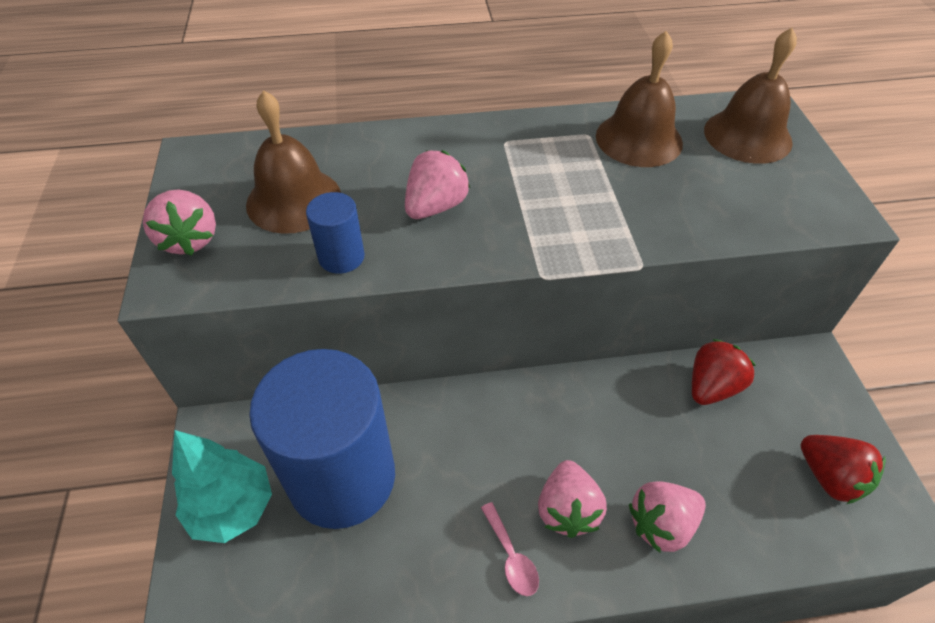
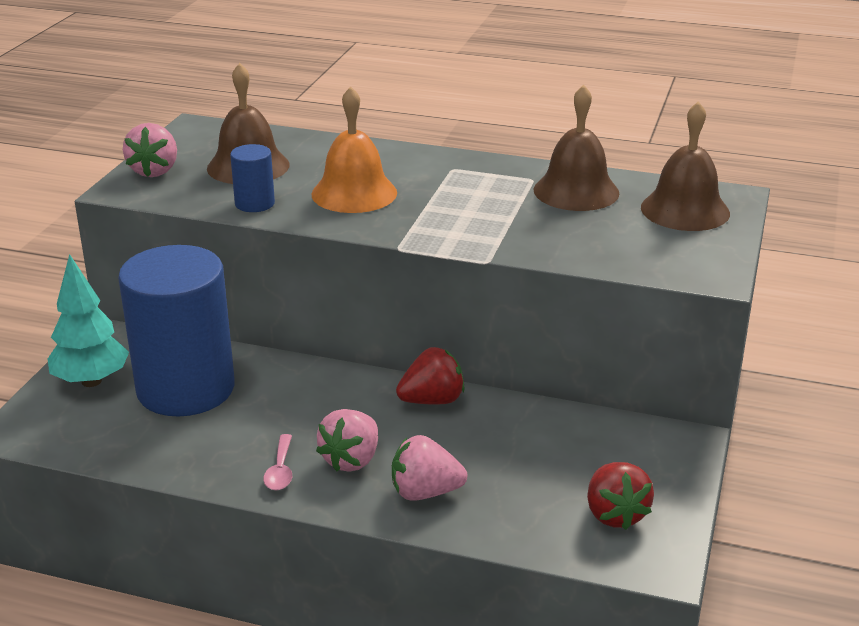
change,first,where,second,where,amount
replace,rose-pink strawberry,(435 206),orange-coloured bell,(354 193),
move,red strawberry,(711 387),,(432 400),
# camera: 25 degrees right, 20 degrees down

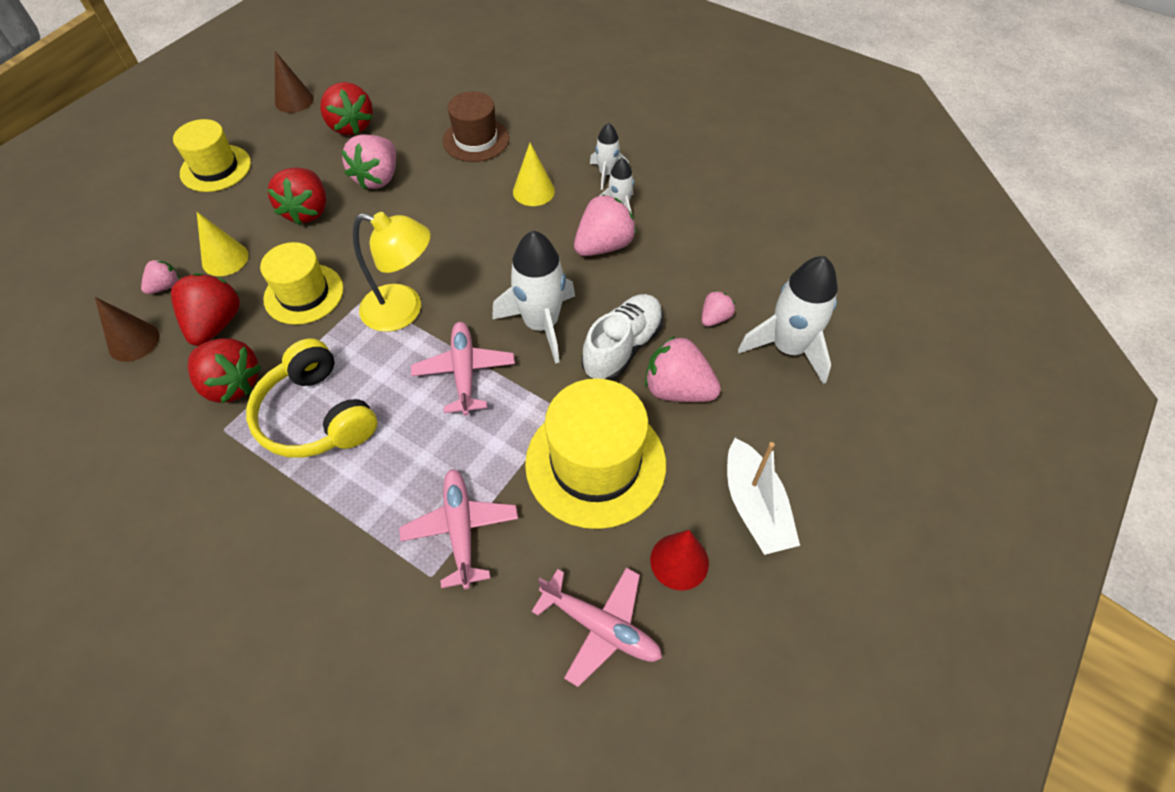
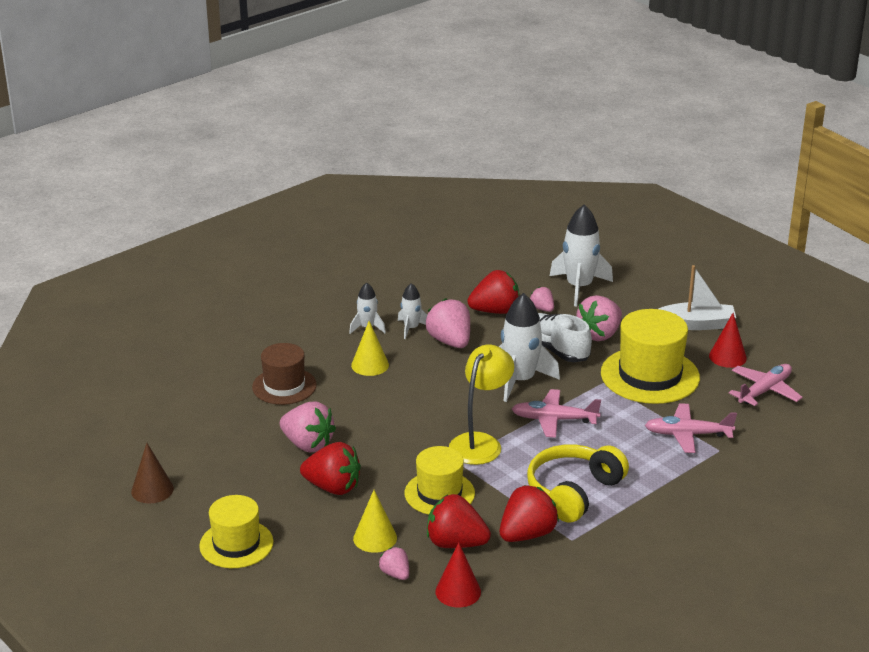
change,first,where,second,where,amount
recolor,russet cone shape,(134 341),red cone shape,(458 591),
move,red strawberry,(351 126),,(495 311),
rotate,golden headphones,(316 416),,(573 492),150 degrees clockwise
# camera: 75 degrees left, 25 degrees down

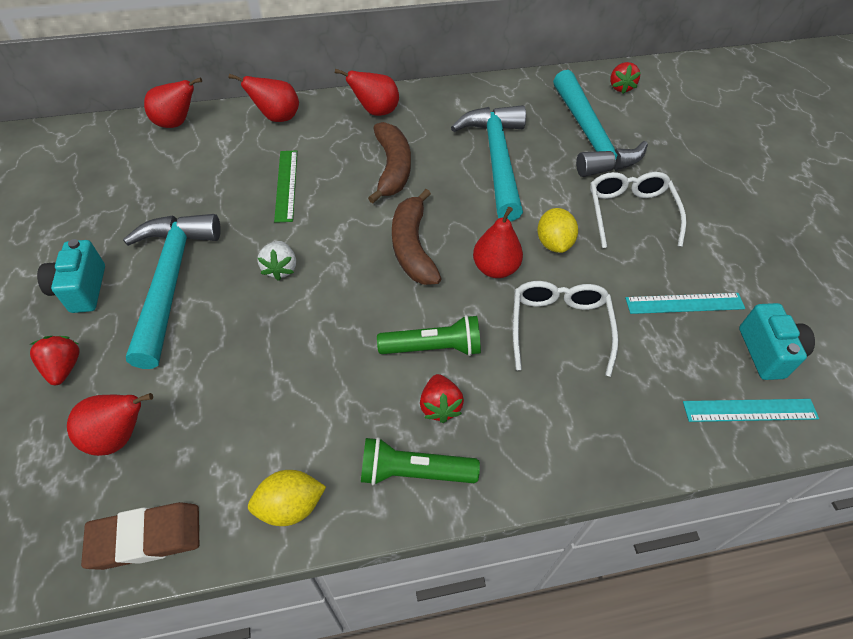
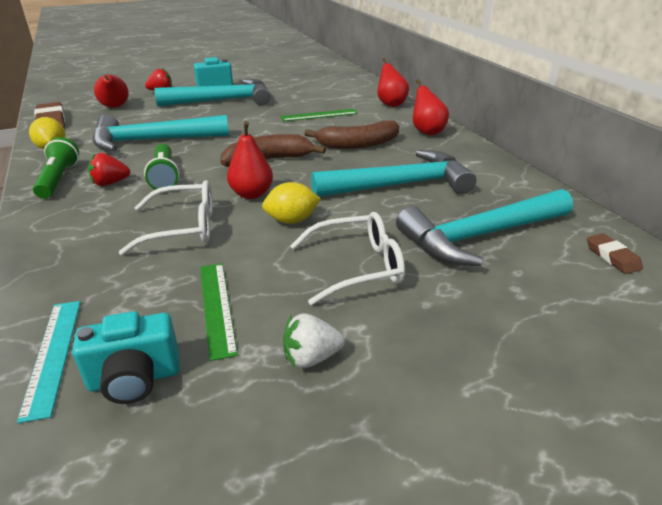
change,first,where,second,where,amount
insert,,,turquoise hammer,(152 141),
recolor,turquoise measuring stick,(684 303),leaf-green measuring stick,(216 307),
move,pure white strawberry,(280 269),,(311 357),
replace,red strawberry,(620 87),russet pencil eraser,(612 257),
delete,red pear fruit,(177 123),,,
# camera: 80 degrees right, 20 degrees down

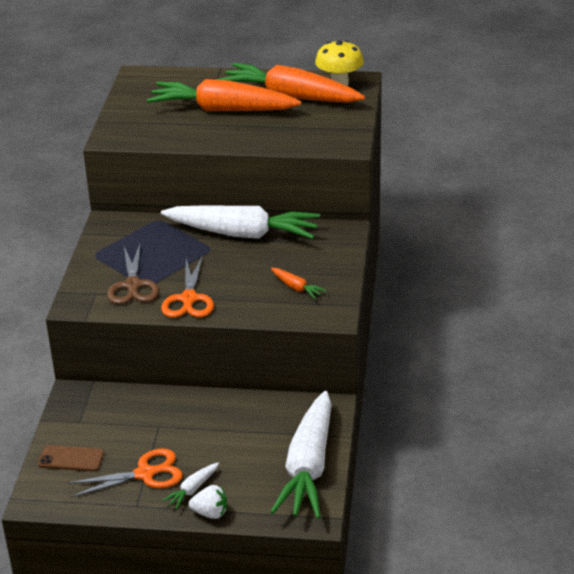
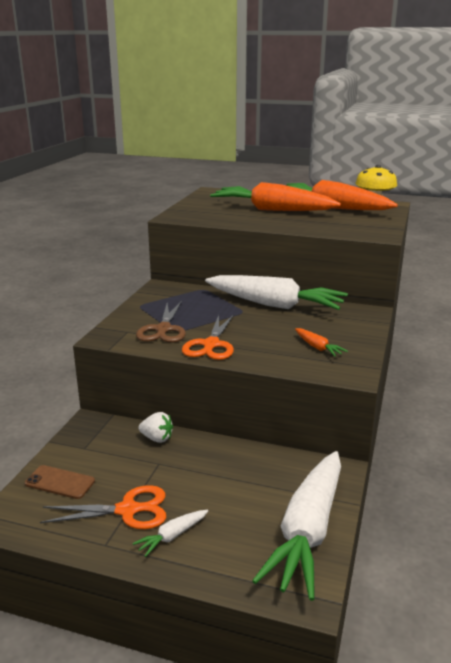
change,first,where,second,where,amount
move,pure white strawberry,(210 513),,(157 438),
# camera: 10 degrees right, 10 degrees down

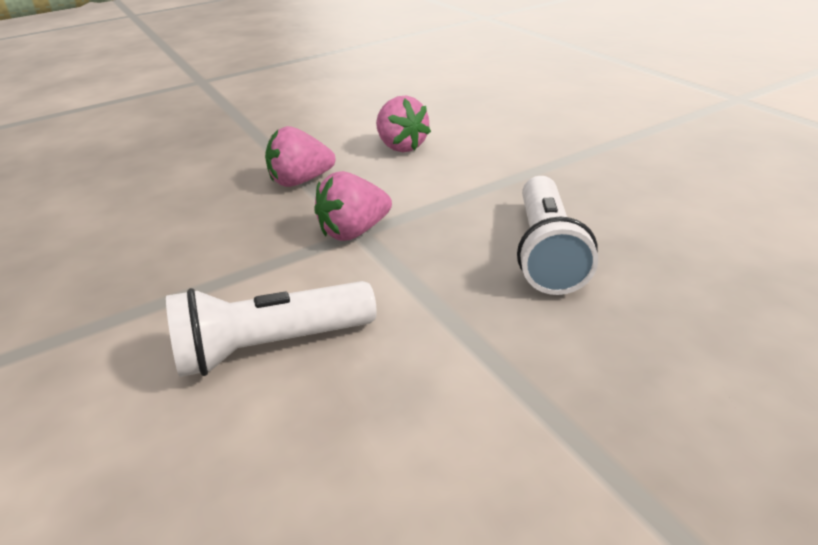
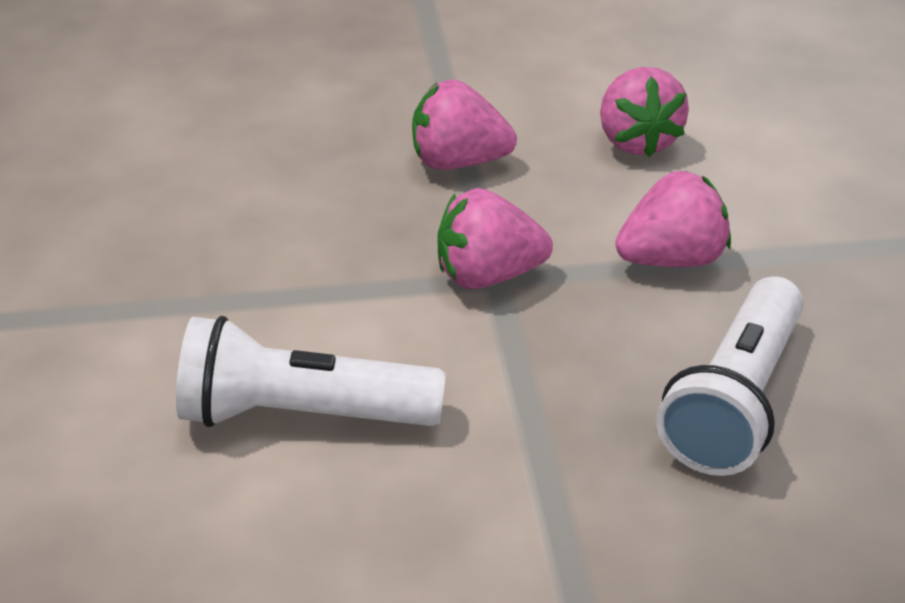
change,first,where,second,where,amount
insert,,,rose-pink strawberry,(671 259),
# camera: 20 degrees right, 5 degrees up

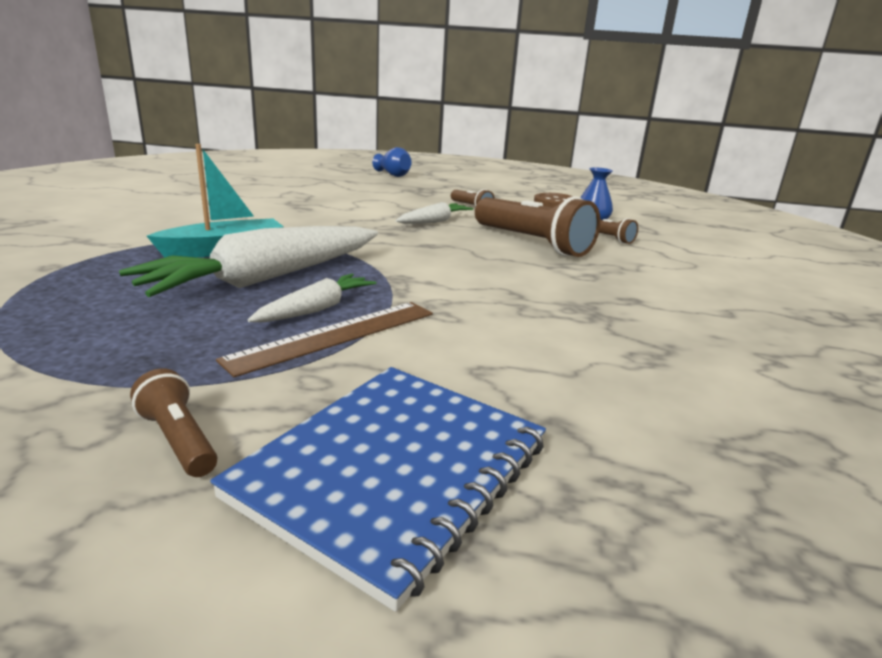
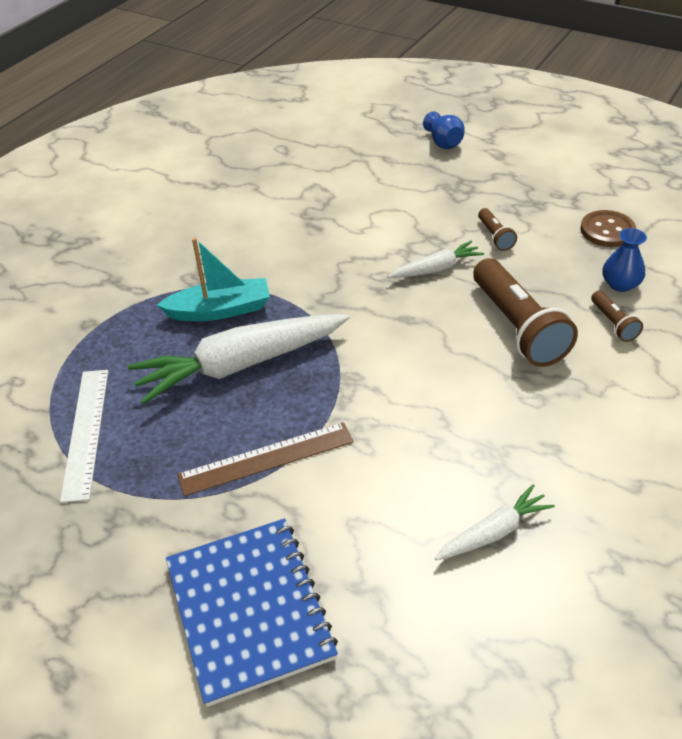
change,first,where,second,where,amount
insert,,,pure white measuring stick,(86 432),
rotate,royal blue notepad,(393 471),,(250 610),75 degrees counterclockwise
move,pure white root vegetable,(316 309),,(493 532),
delete,russet flashlight,(178 440),,,
# camera: 25 degrees right, 20 degrees up

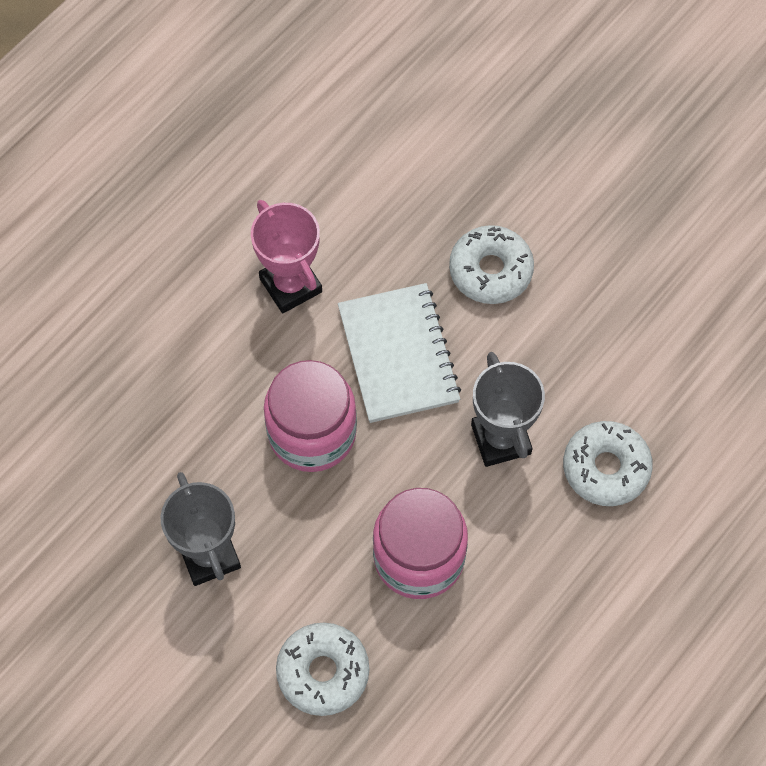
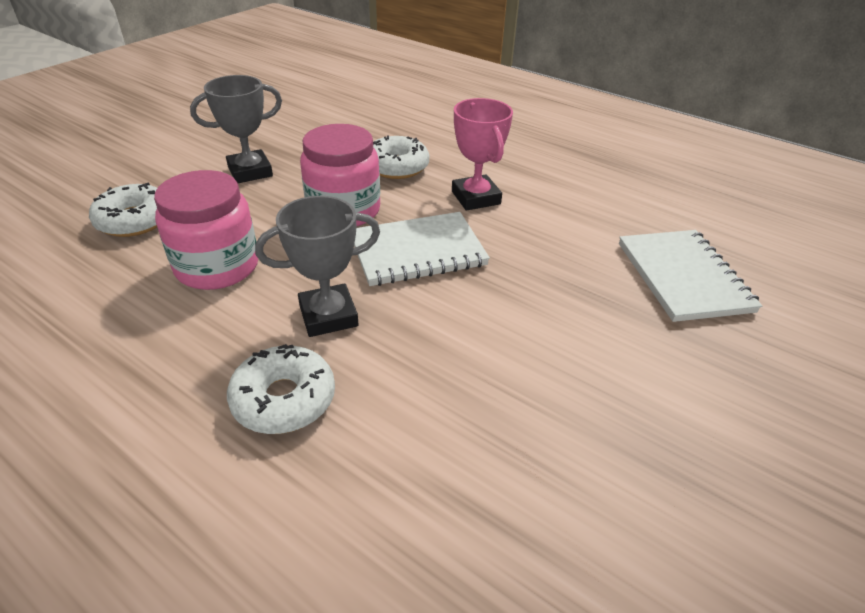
change,first,where,second,where,amount
move,pure white doughnut,(490 271),,(397 167),
rotate,rose-pink trophy,(290 285),,(475 198),75 degrees counterclockwise
insert,,,pure white notepad,(683 277),
# camera: 85 degrees right, 25 degrees down

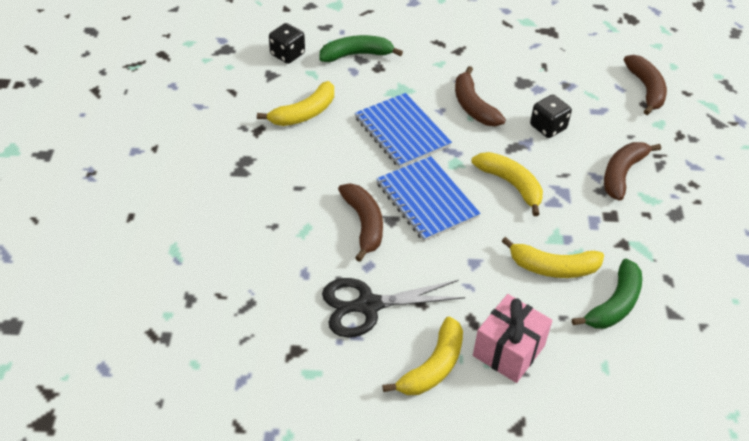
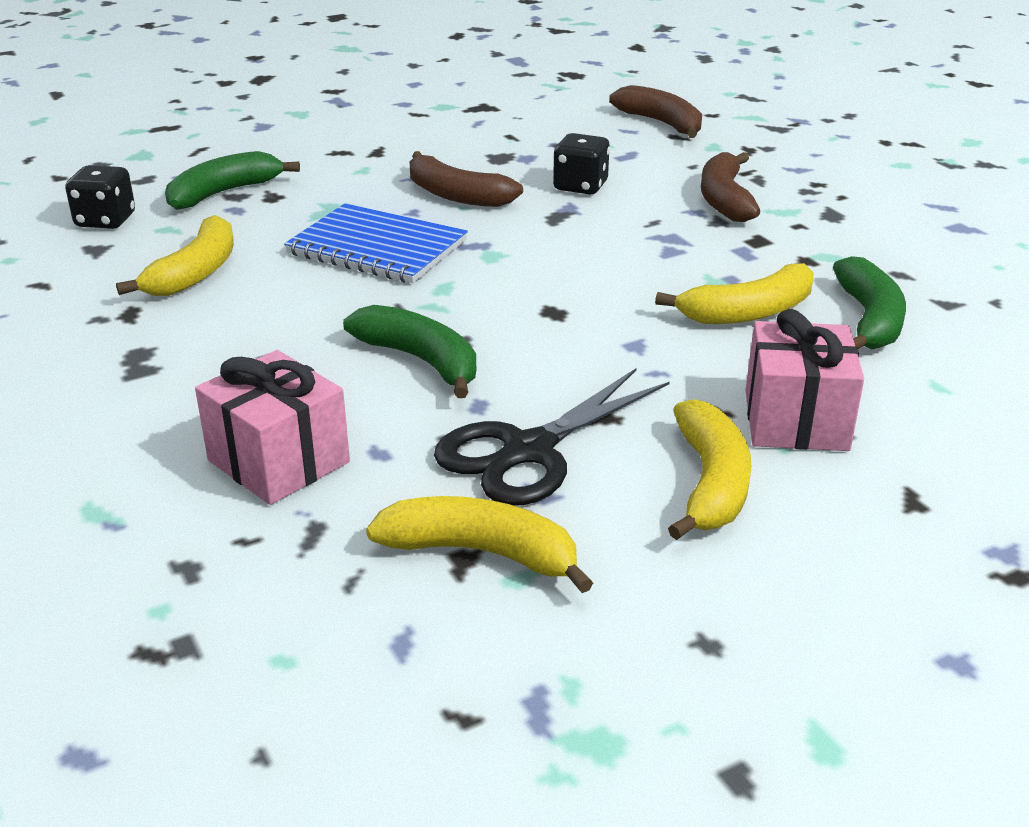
change,first,where,second,where,amount
insert,,,rose-pink present,(279 461),
recolor,russet banana,(364 224),leaf-green banana,(421 361),
move,golden banana,(511 184),,(482 552),
delete,royal blue notepad,(427 200),,,
# camera: 30 degrees left, 15 degrees down

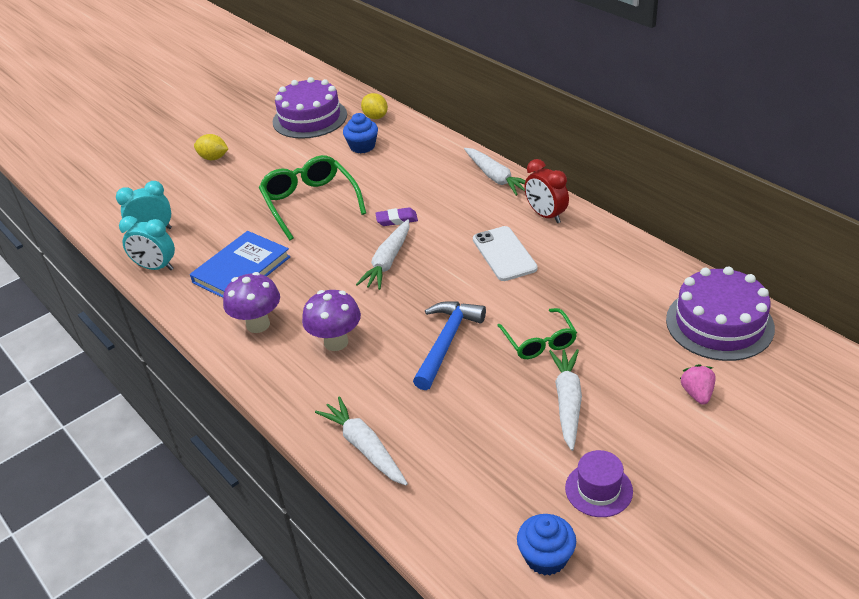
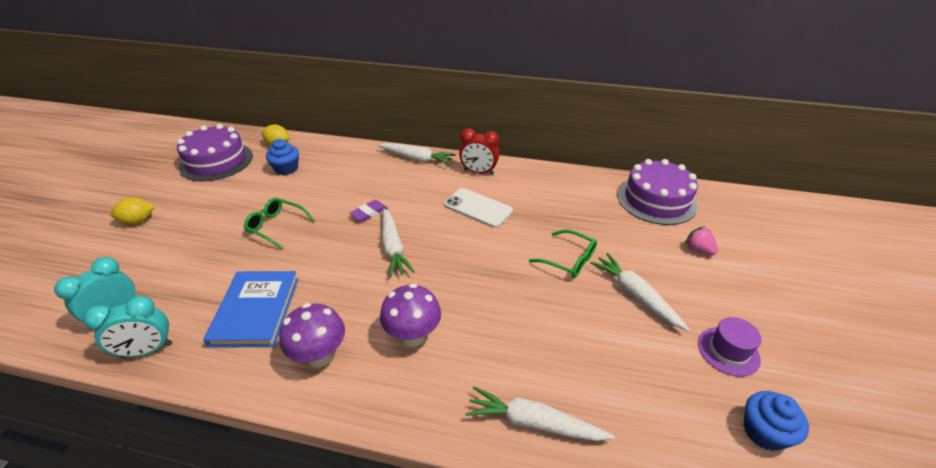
change,first,where,second,where,amount
resize,leaf-green glasses,(310 202),,(276 226),x0.62
delete,royal blue hammer,(446 342),,,
# camera: 40 degrees left, 0 degrees up

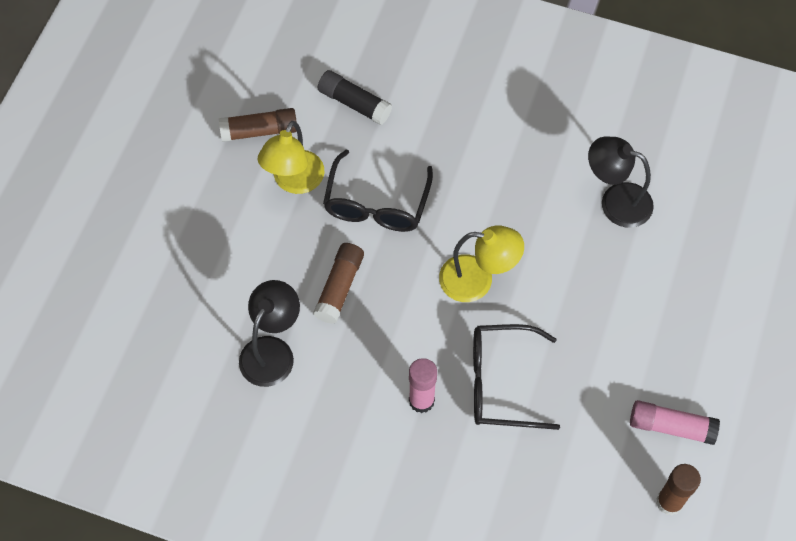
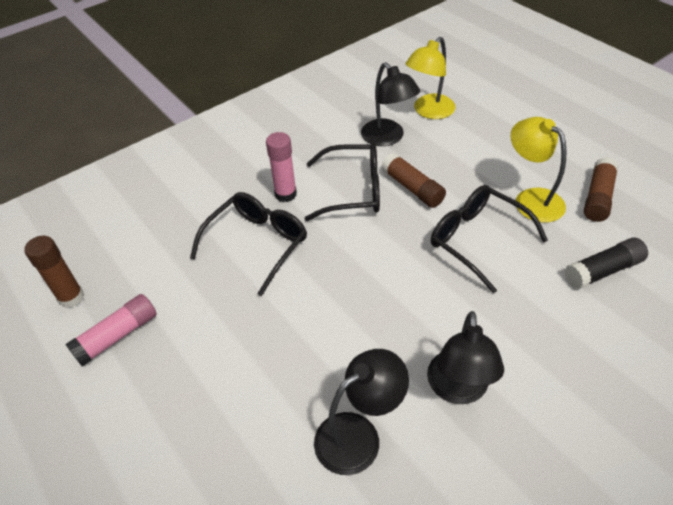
change,first,where,second,where,amount
insert,,,black glasses,(353 190),
move,golden desk lamp,(477 280),,(429 111),
insert,,,black desk lamp,(458 389),
# camera: 125 degrees right, 15 degrees down

